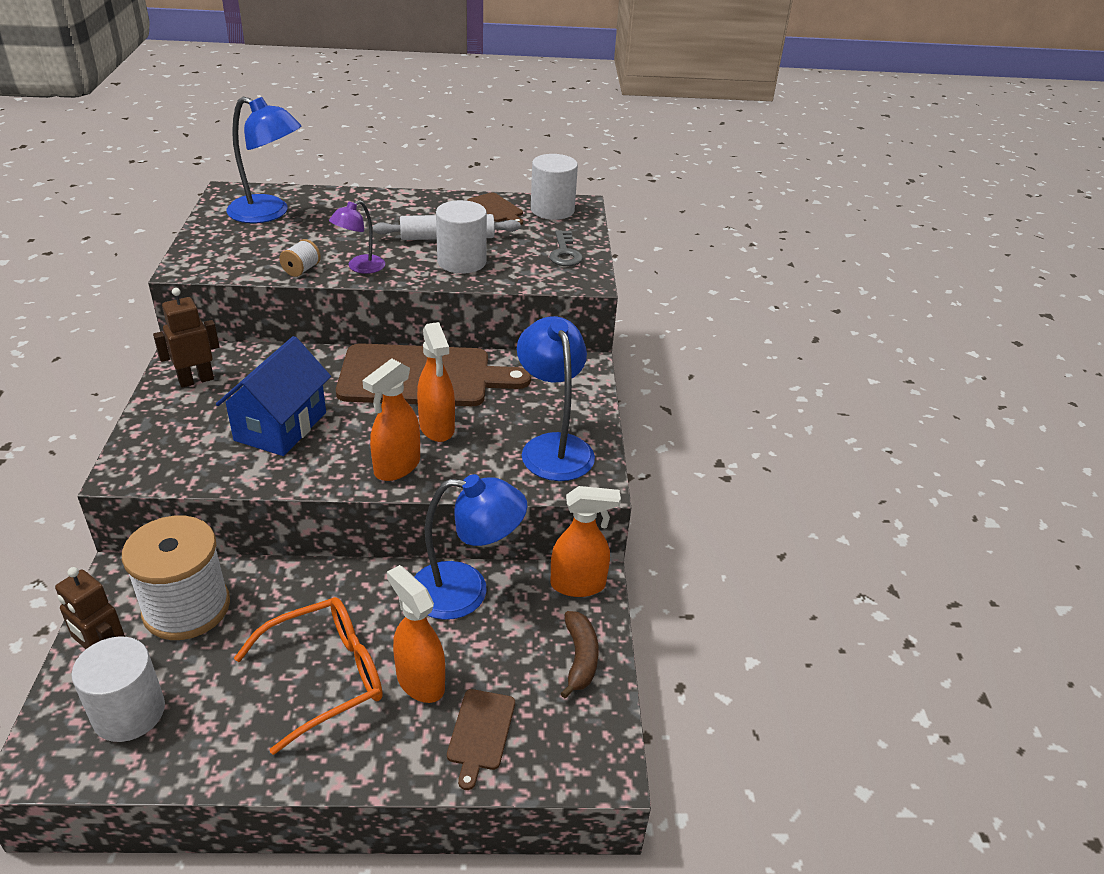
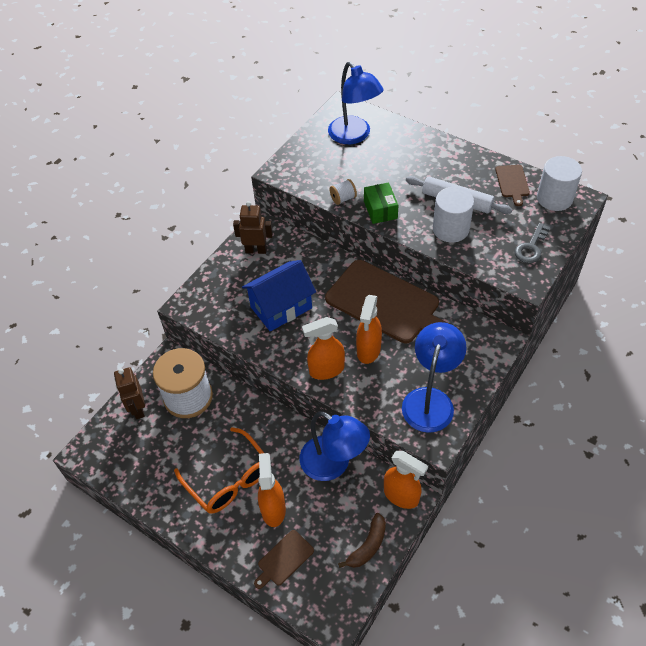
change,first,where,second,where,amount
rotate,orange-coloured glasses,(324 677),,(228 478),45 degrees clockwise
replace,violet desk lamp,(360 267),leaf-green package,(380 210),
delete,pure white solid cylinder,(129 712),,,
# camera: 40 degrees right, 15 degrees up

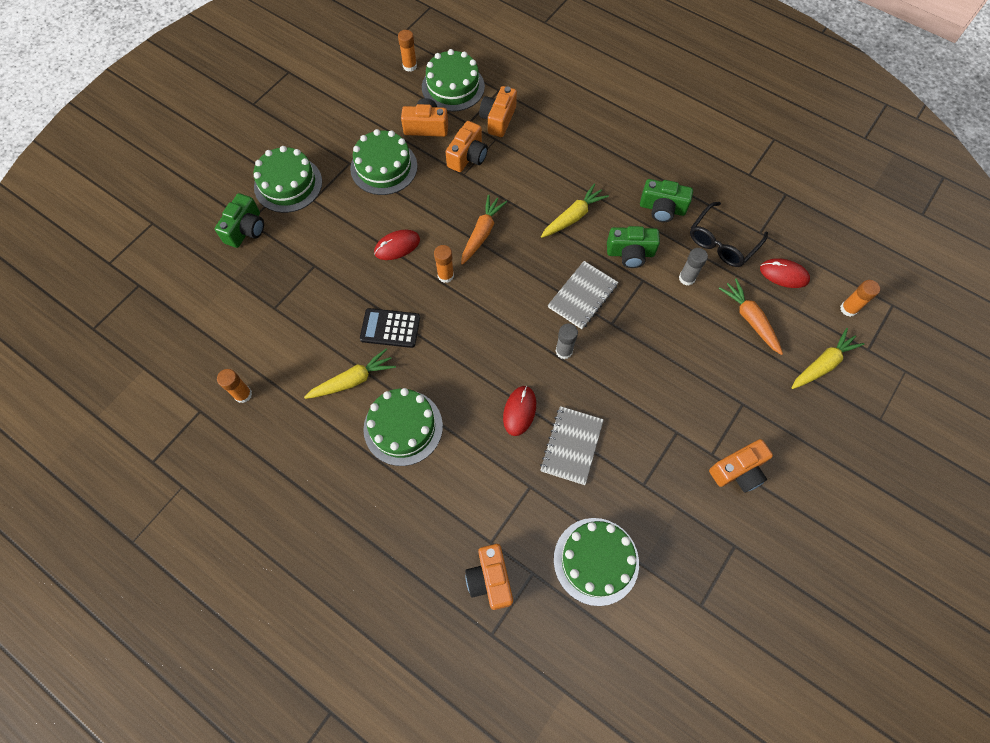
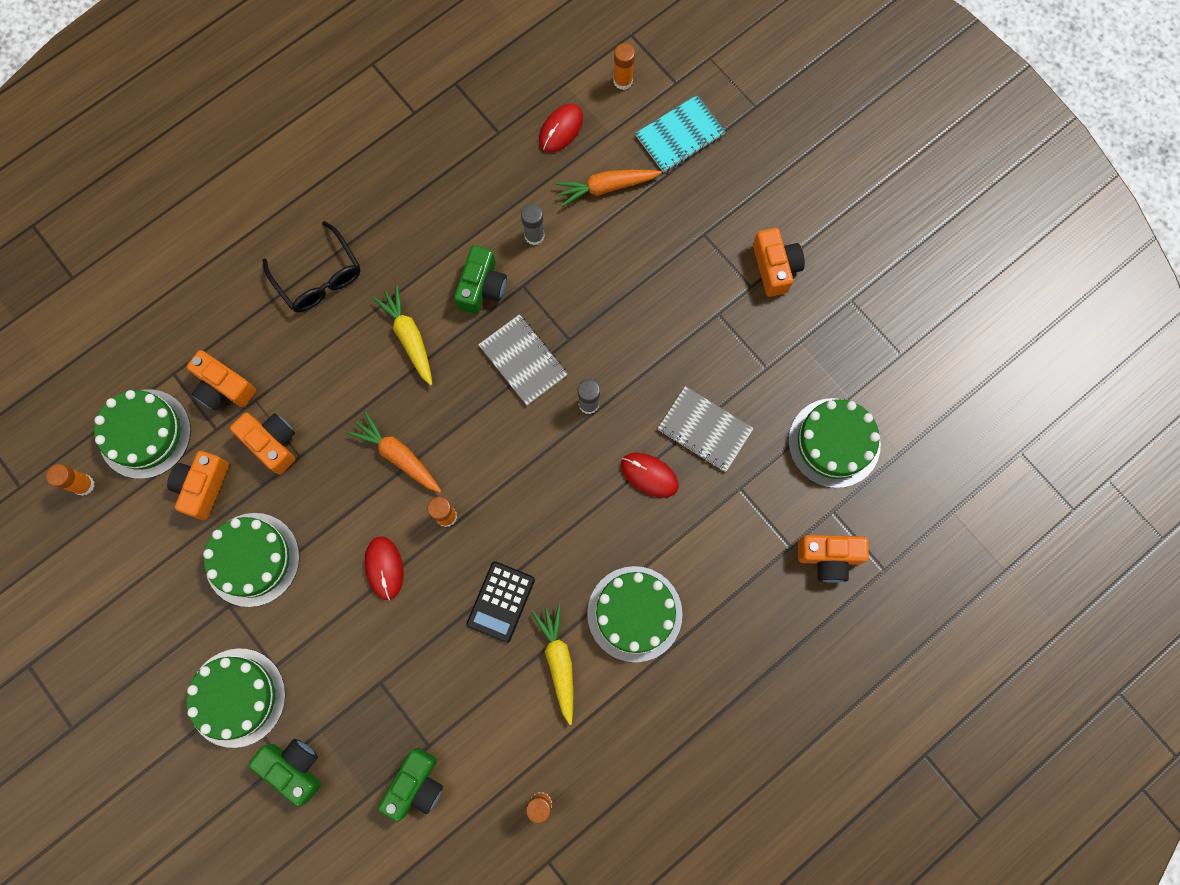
change,first,where,second,where,amount
move,black glasses,(722 242),,(319 277),
move,leaf-green camera,(662 208),,(416 785),
replace,golden root vegetable,(822 364),turquoise notepad,(680 135),
# camera: 75 degrees left, 10 degrees up

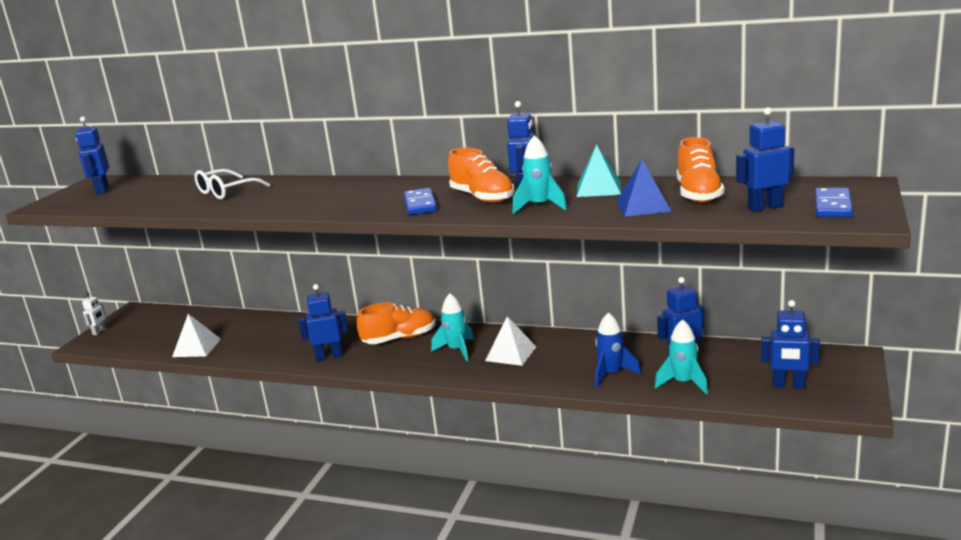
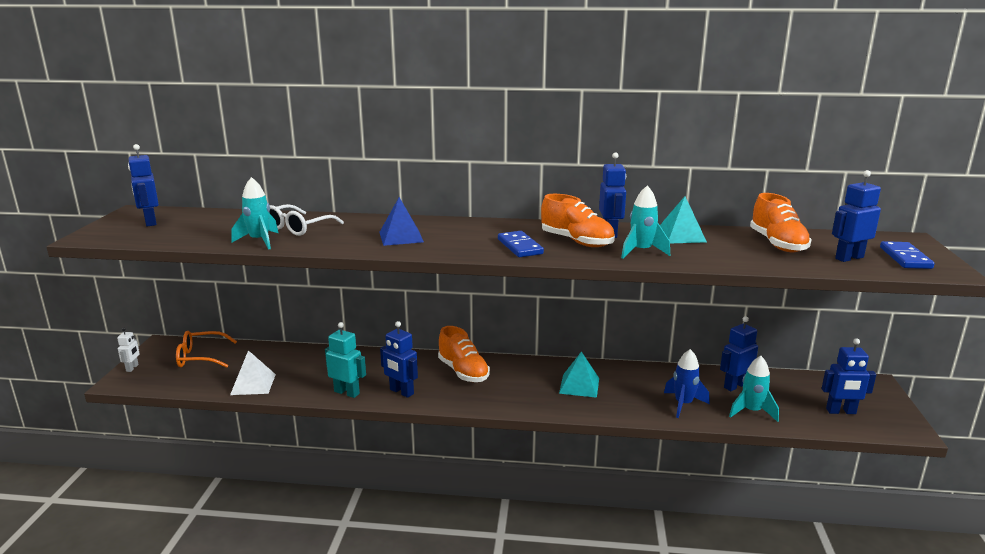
change,first,where,second,where,amount
insert,,,orange-coloured glasses,(200 357),
move,turquoise spaceship,(457 350),,(259 241),
insert,,,turquoise robot,(347 392),
move,royal blue pyramid,(643 206),,(401 237),
rotate,royal blue robot,(329 357),,(401 392),120 degrees counterclockwise
rotate,orange-coloured sneaker,(399 339),,(463 372),90 degrees clockwise
recolor,pure white pyramid,(511 353),turquoise pyramid,(579 385),
# camera: 15 degrees left, 0 degrees up

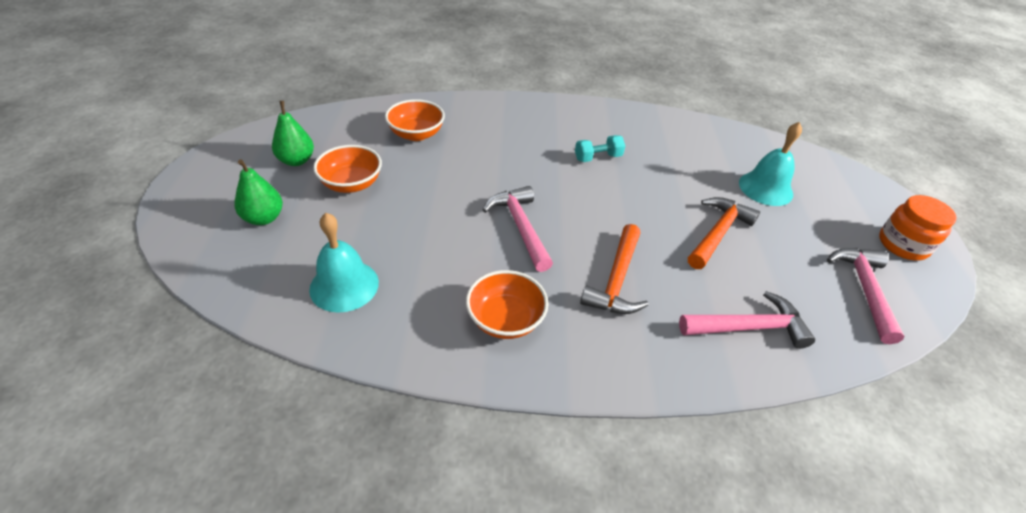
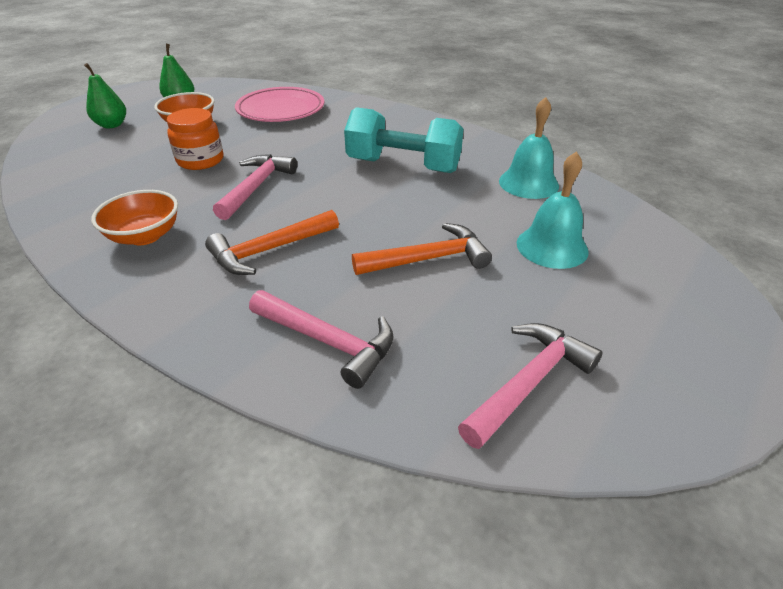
change,first,where,second,where,amount
move,orange-coloured preserve jar,(902 245),,(200 160),
replace,orange-coloured deep dish,(416 134),rose-pink dinner plate,(281 110),
resize,turquoise dumbbell,(598 157),,(403 166),x2.13
move,turquoise bell,(344 285),,(528 183),
# camera: 40 degrees right, 5 degrees down

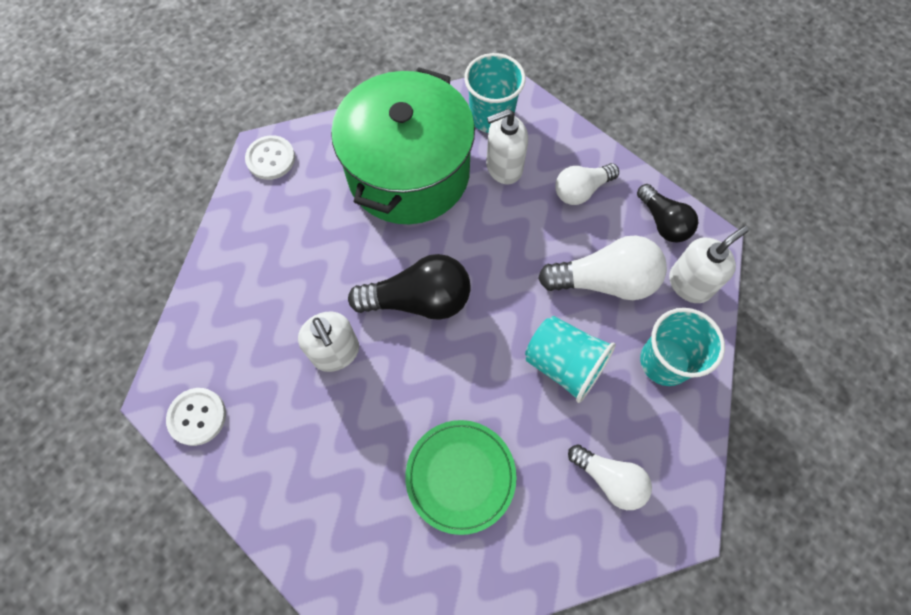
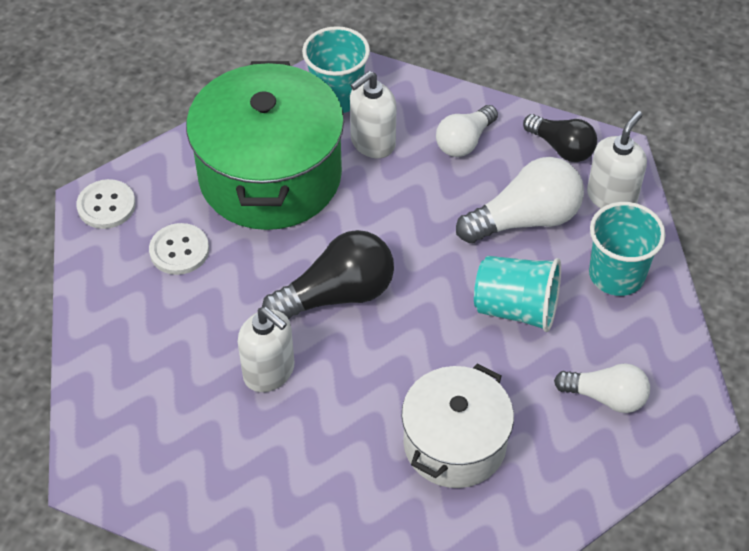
change,first,where,second,where,amount
move,pure white sewing button,(197 417),,(179 250),
replace,leaf-green dinner plate,(460 476),pure white pot,(454 443),
# camera: 20 degrees left, 15 degrees down

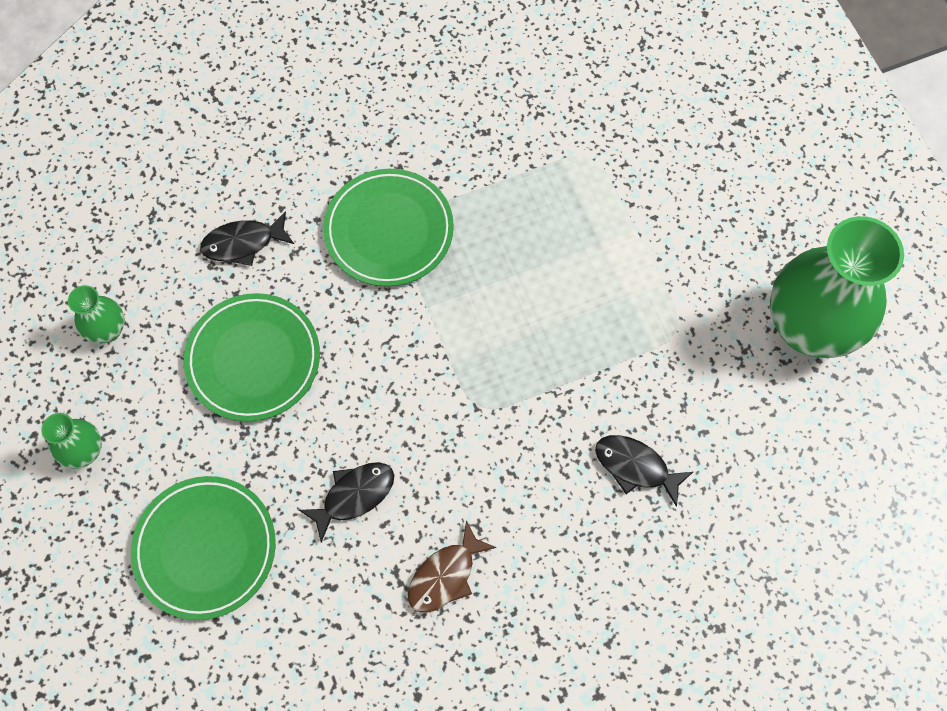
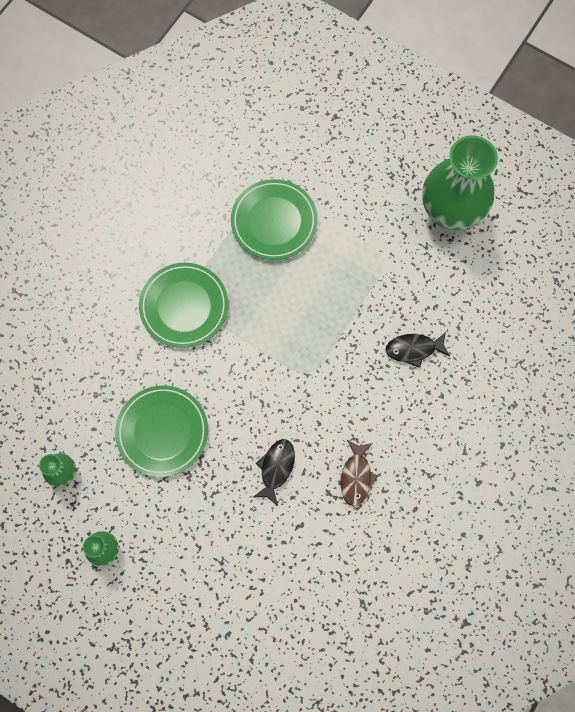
change,first,where,second,where,amount
move,leaf-green dinner plate,(205 548),,(274 221),
delete,black fish figure,(243 243),,,
# camera: 35 degrees left, 5 degrees up

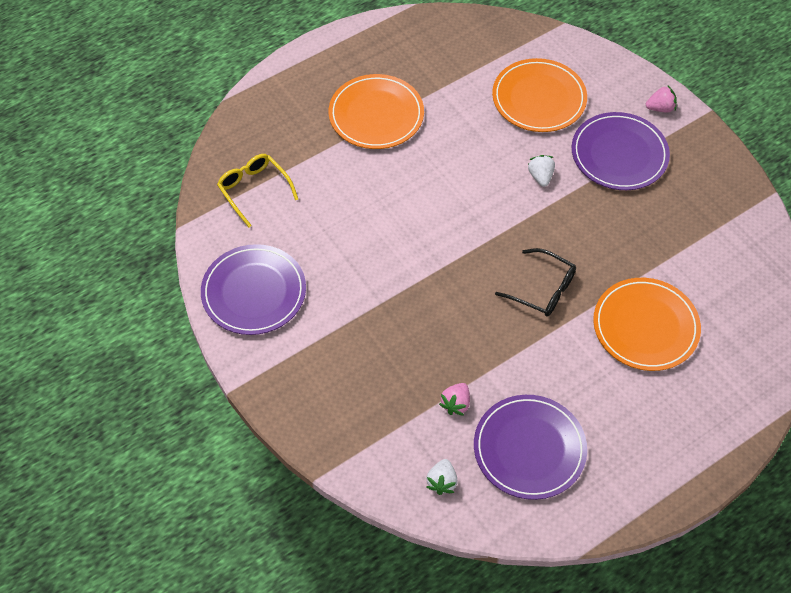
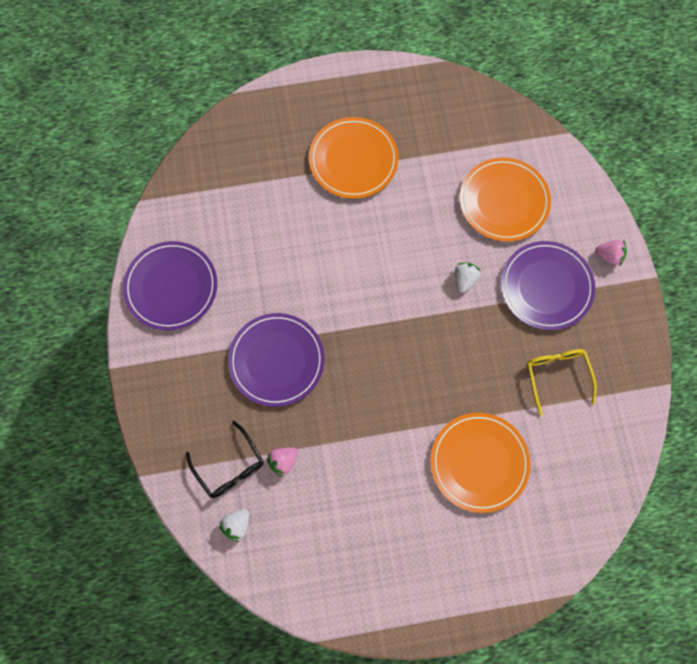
change,first,where,second,where,amount
move,black glasses,(543 289),,(229 467),
move,violet dinner plate,(529 449),,(276 360),
move,golden glasses,(254 190),,(557 376),
# camera: 25 degrees right, 15 degrees up

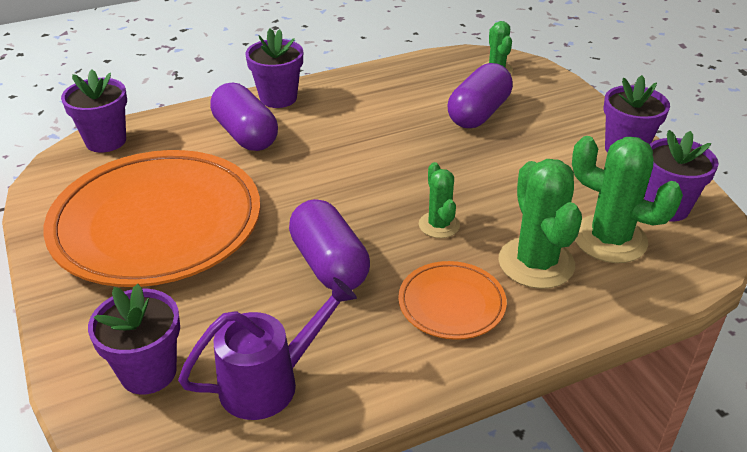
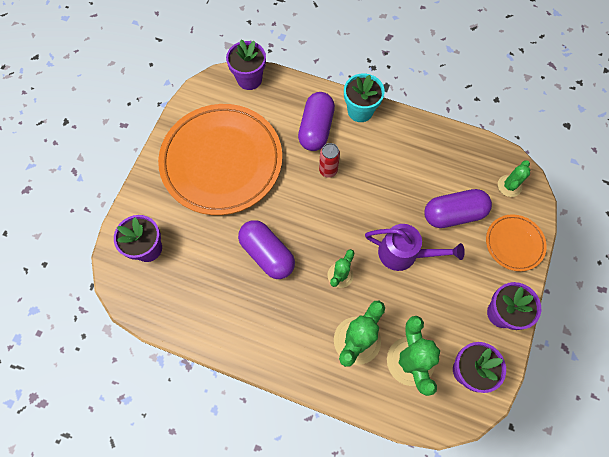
change,first,where,second,where,amount
rotate,violet capsule,(329 264),,(267 254),60 degrees counterclockwise
insert,,,red tin,(328 170),
recolor,violet flower pot,(278 98),turquoise flower pot,(360 111),
move,violet sprinkling can,(270 382),,(404 254),
move,orange-coloured dinner plate,(451 304),,(514 243),
# camera: 45 degrees right, 30 degrees up

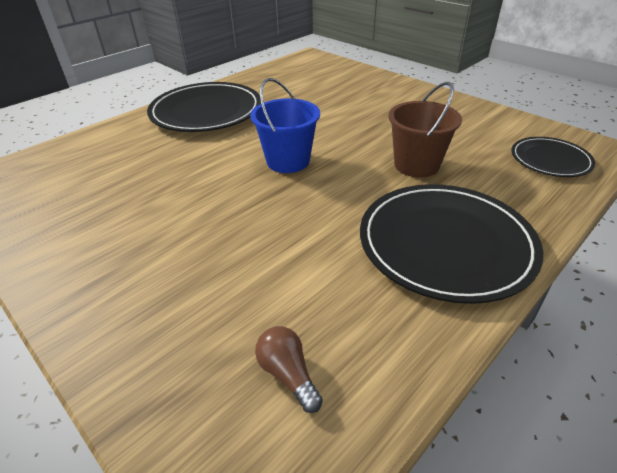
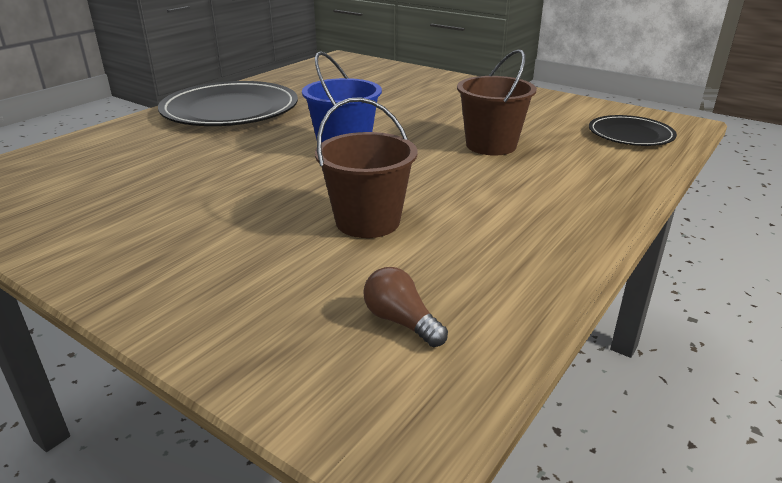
change,first,where,second,where,amount
insert,,,russet pail,(367 221),
delete,black dinner plate,(445 243),,,
# camera: 10 degrees left, 10 degrees down

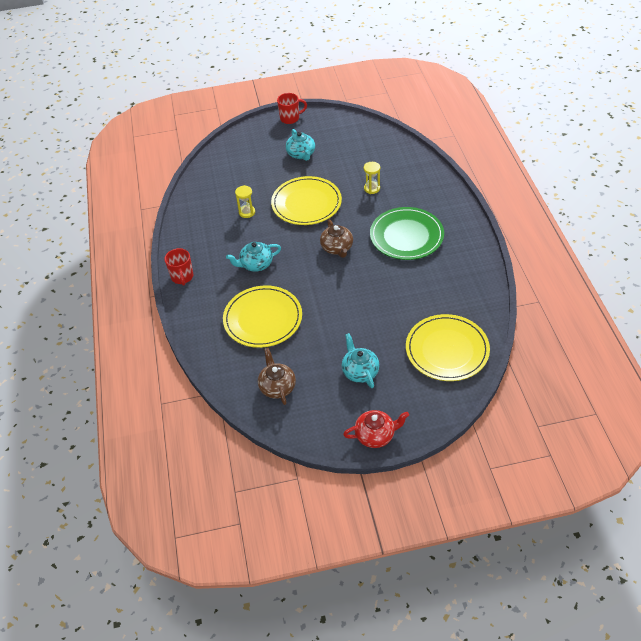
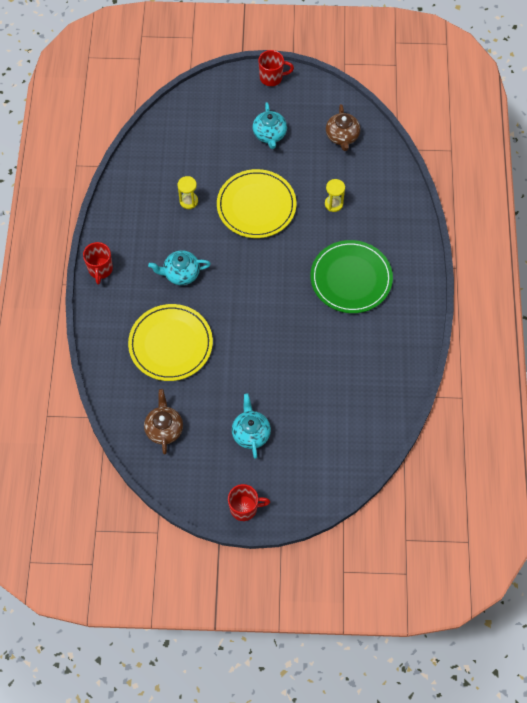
change,first,where,second,where,amount
replace,red china teapot,(375 435),red tea mug,(244 508),
move,russet china teapot,(337 248),,(342 136),
delete,golden dinner plate,(447 350),,,
# camera: 10 degrees right, 15 degrees up

